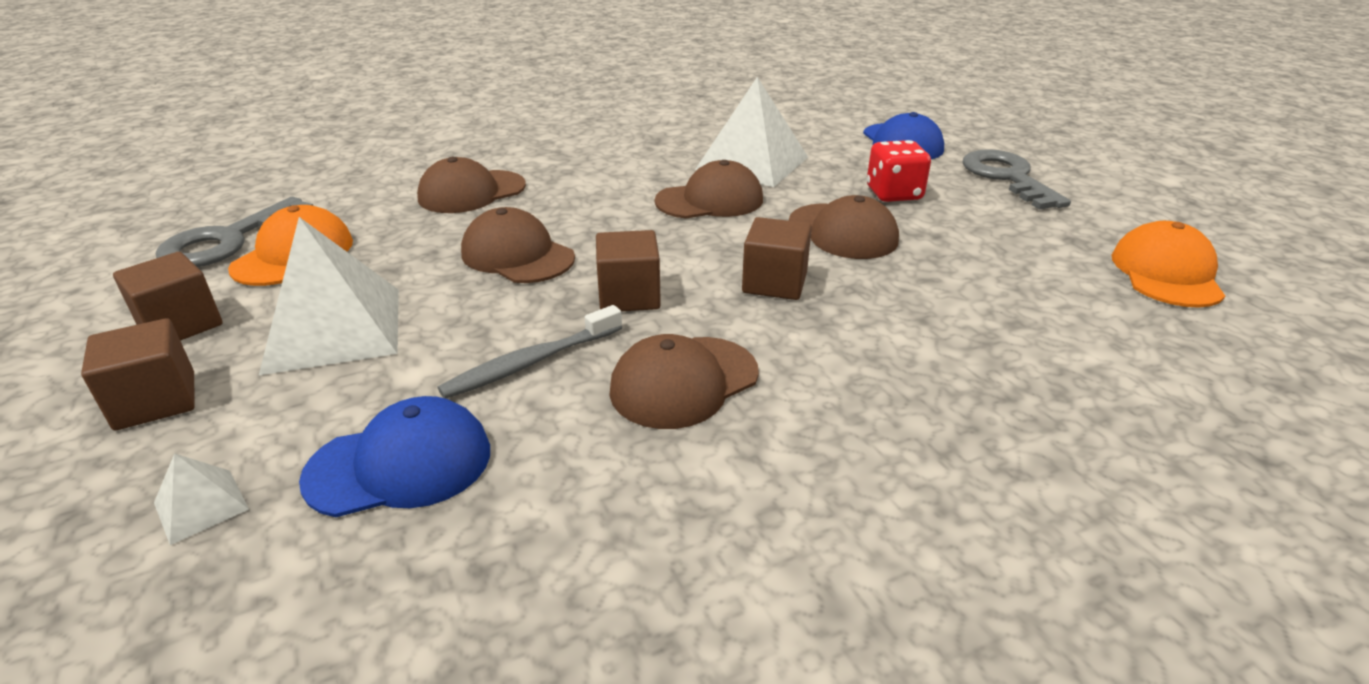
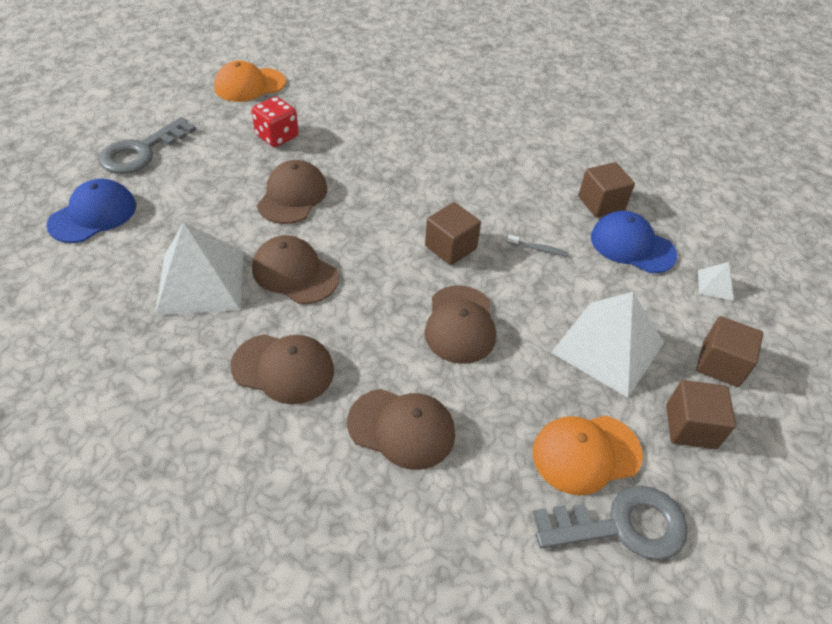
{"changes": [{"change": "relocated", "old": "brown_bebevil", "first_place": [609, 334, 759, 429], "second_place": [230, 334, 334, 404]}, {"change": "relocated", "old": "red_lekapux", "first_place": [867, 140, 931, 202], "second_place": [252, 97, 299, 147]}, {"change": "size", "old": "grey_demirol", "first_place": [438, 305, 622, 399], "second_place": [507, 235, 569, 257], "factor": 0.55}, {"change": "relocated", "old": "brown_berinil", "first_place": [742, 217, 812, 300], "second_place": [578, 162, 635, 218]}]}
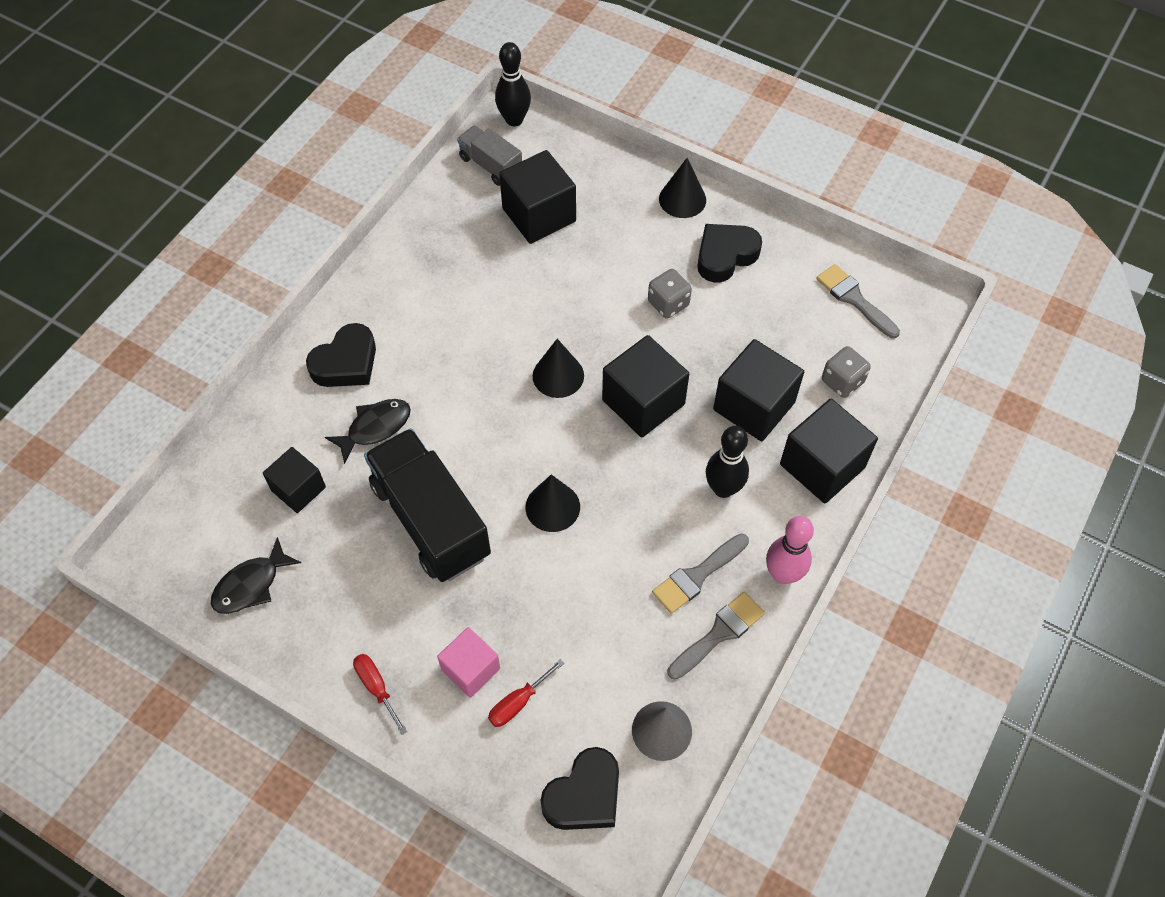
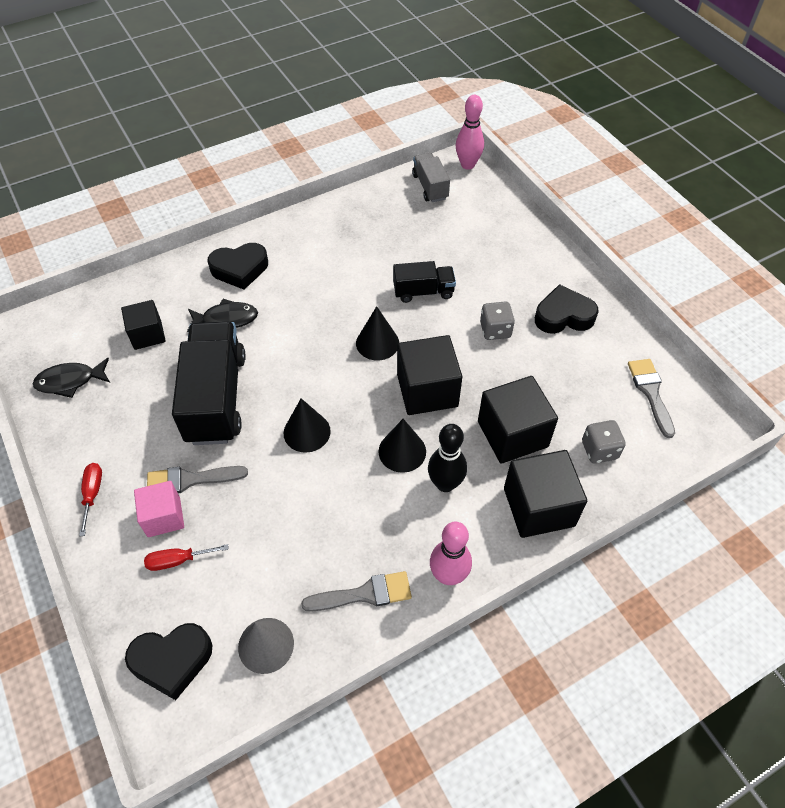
{"changes": [{"change": "relocated", "old": "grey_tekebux", "first_place": [652, 534, 749, 614], "second_place": [147, 466, 248, 493]}, {"change": "relocated", "old": "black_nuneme", "first_place": [659, 158, 706, 218], "second_place": [379, 419, 426, 473]}, {"change": "appeared", "new": "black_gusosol", "second_place": [393, 261, 456, 303]}, {"change": "colour", "old": "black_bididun", "new": "pink_bididun", "first_place": [495, 42, 531, 126], "second_place": [456, 95, 484, 170]}, {"change": "missing", "old": "black_berinil", "first_place": [499, 150, 576, 244]}]}
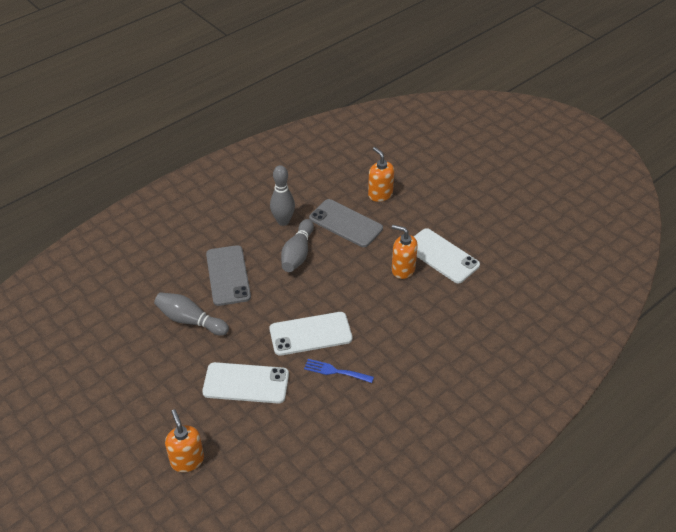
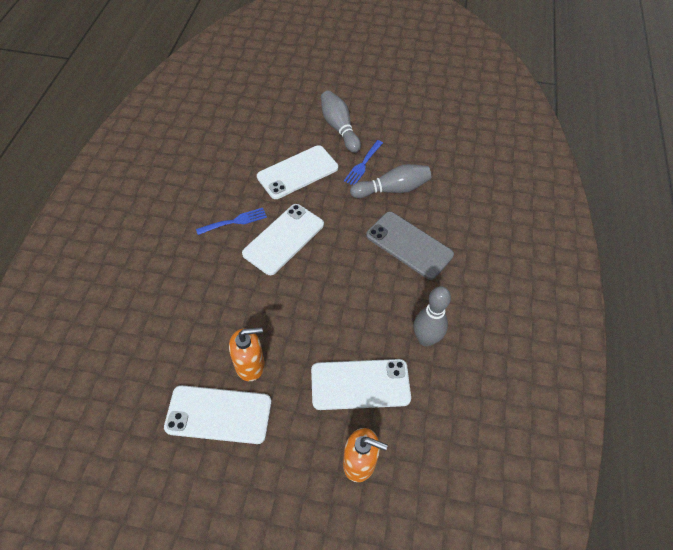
{"changes": [{"change": "colour", "old": "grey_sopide", "new": "white_sopide", "first_place": [309, 199, 383, 247], "second_place": [311, 359, 411, 410]}, {"change": "relocated", "old": "grey_bididun", "first_place": [281, 219, 314, 272], "second_place": [321, 90, 361, 153]}, {"change": "appeared", "new": "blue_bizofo", "second_place": [344, 140, 383, 185]}, {"change": "missing", "old": "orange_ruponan", "first_place": [165, 409, 204, 472]}]}
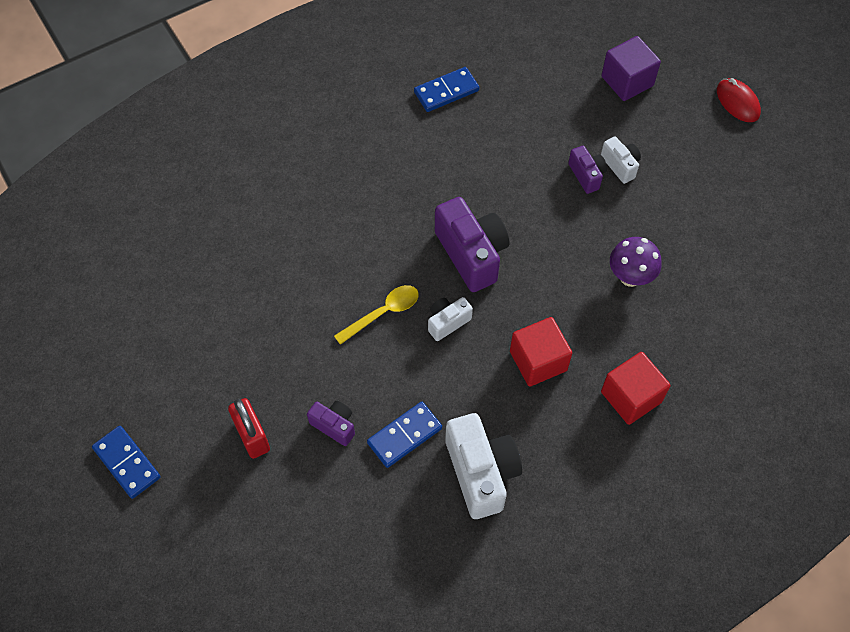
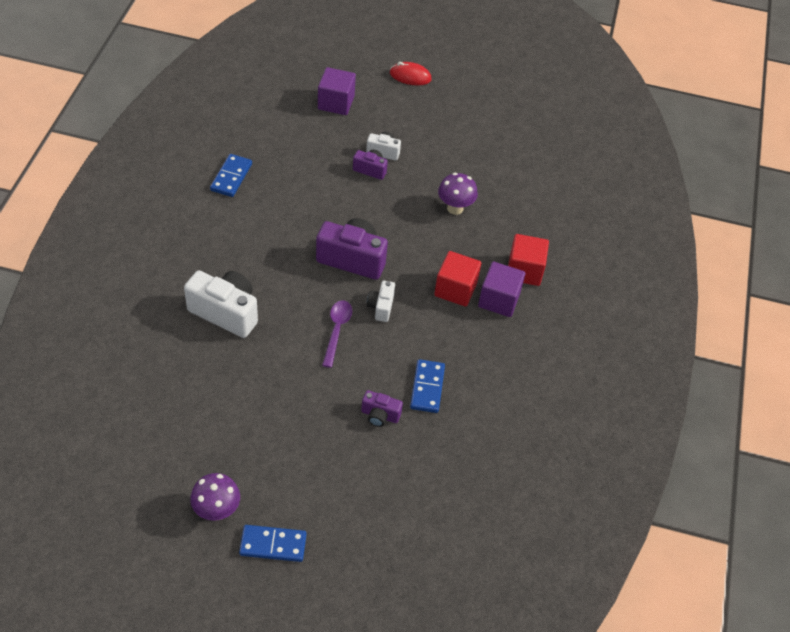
{"changes": [{"change": "relocated", "old": "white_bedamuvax", "first_place": [445, 413, 522, 519], "second_place": [184, 270, 258, 338]}, {"change": "appeared", "new": "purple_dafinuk", "second_place": [190, 473, 240, 521]}, {"change": "colour", "old": "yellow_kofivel", "new": "purple_kofivel", "first_place": [334, 285, 419, 345], "second_place": [322, 300, 352, 368]}, {"change": "spun", "old": "purple_bedamuvax", "first_place": [307, 401, 355, 446], "second_place": [361, 390, 403, 427], "degrees": -150}, {"change": "appeared", "new": "purple_berinil", "second_place": [478, 262, 525, 317]}, {"change": "missing", "old": "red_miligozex", "first_place": [228, 398, 270, 459]}]}
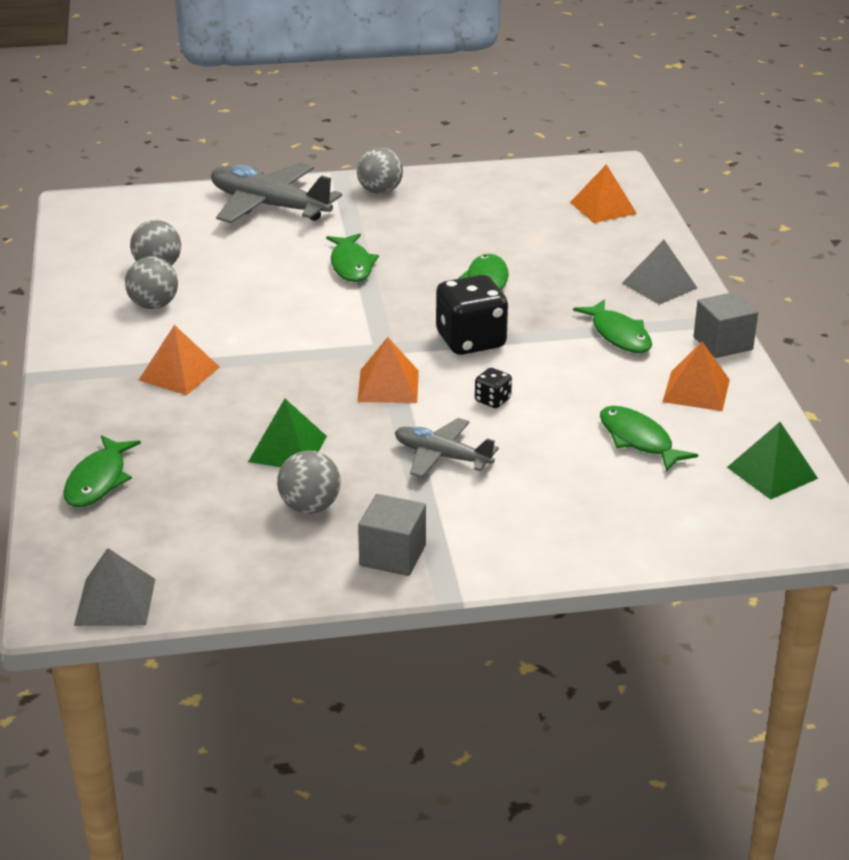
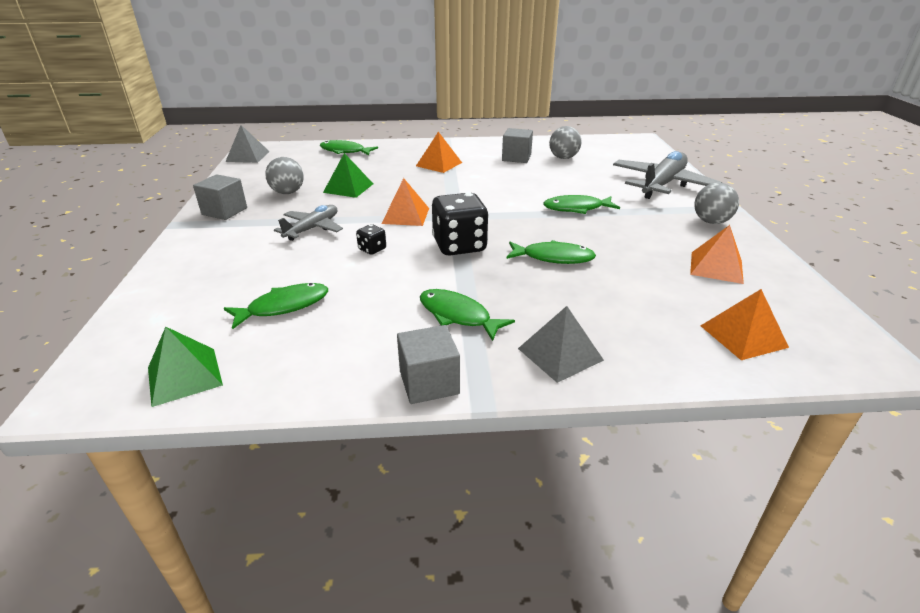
{"changes": [{"change": "spun", "old": "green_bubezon", "first_place": [573, 299, 652, 353], "second_place": [420, 289, 515, 341], "degrees": 60}, {"change": "exchanged", "old": "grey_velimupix", "new": "grey_berinil", "first_place": [125, 257, 178, 309], "second_place": [502, 128, 533, 163]}, {"change": "relocated", "old": "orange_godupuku", "first_place": [662, 342, 730, 411], "second_place": [690, 225, 744, 284]}]}
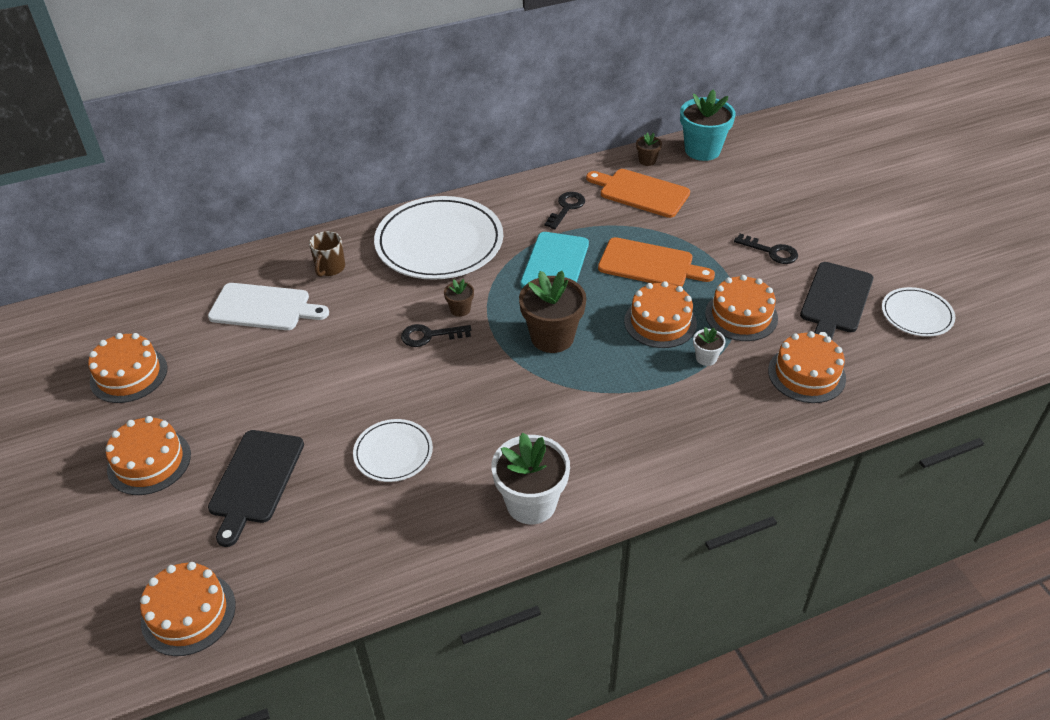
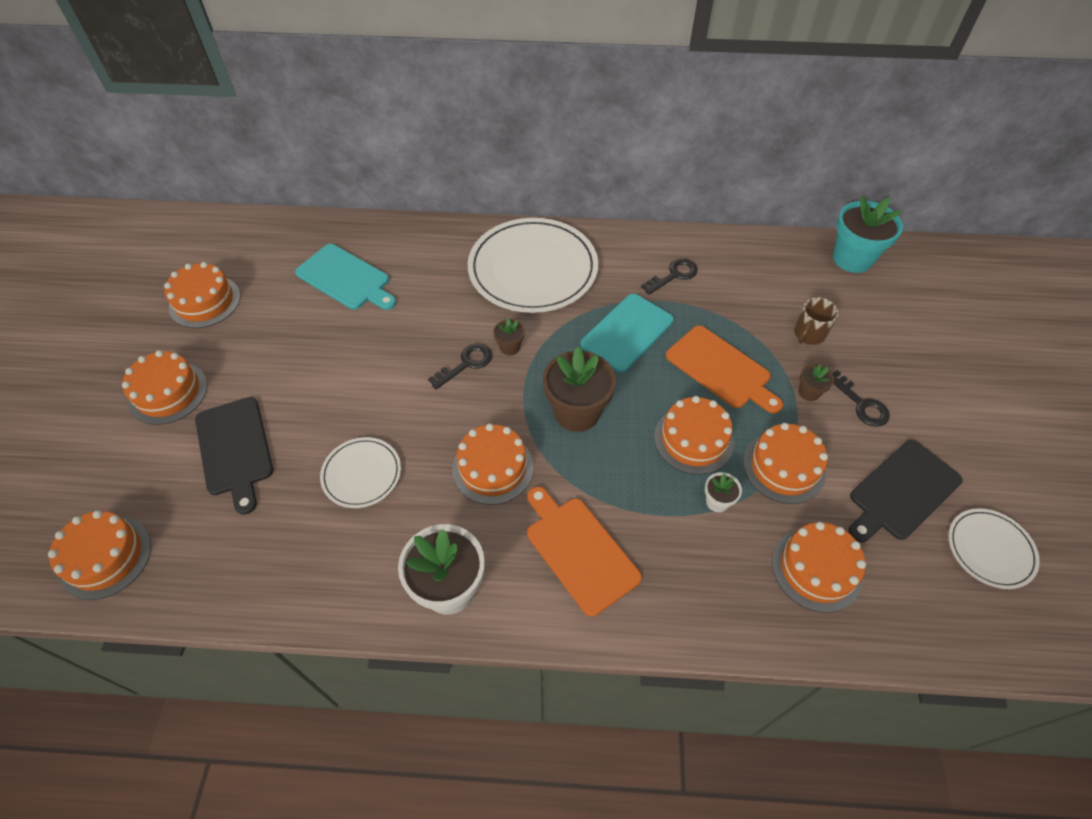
{"changes": [{"change": "spun", "old": "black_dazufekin", "first_place": [208, 430, 304, 547], "second_place": [195, 397, 273, 515], "degrees": -60}, {"change": "colour", "old": "white_dazufekin", "new": "turquoise_dazufekin", "first_place": [208, 283, 329, 330], "second_place": [295, 244, 396, 310]}, {"change": "spun", "old": "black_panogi", "first_place": [401, 324, 471, 347], "second_place": [428, 343, 492, 390], "degrees": 120}, {"change": "appeared", "new": "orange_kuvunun", "second_place": [452, 423, 534, 505]}, {"change": "relocated", "old": "orange_dazufekin", "first_place": [586, 169, 690, 218], "second_place": [527, 487, 642, 617]}, {"change": "relocated", "old": "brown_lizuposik", "first_place": [309, 231, 345, 277], "second_place": [794, 297, 839, 345]}, {"change": "relocated", "old": "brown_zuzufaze", "first_place": [636, 133, 662, 166], "second_place": [799, 364, 834, 401]}]}
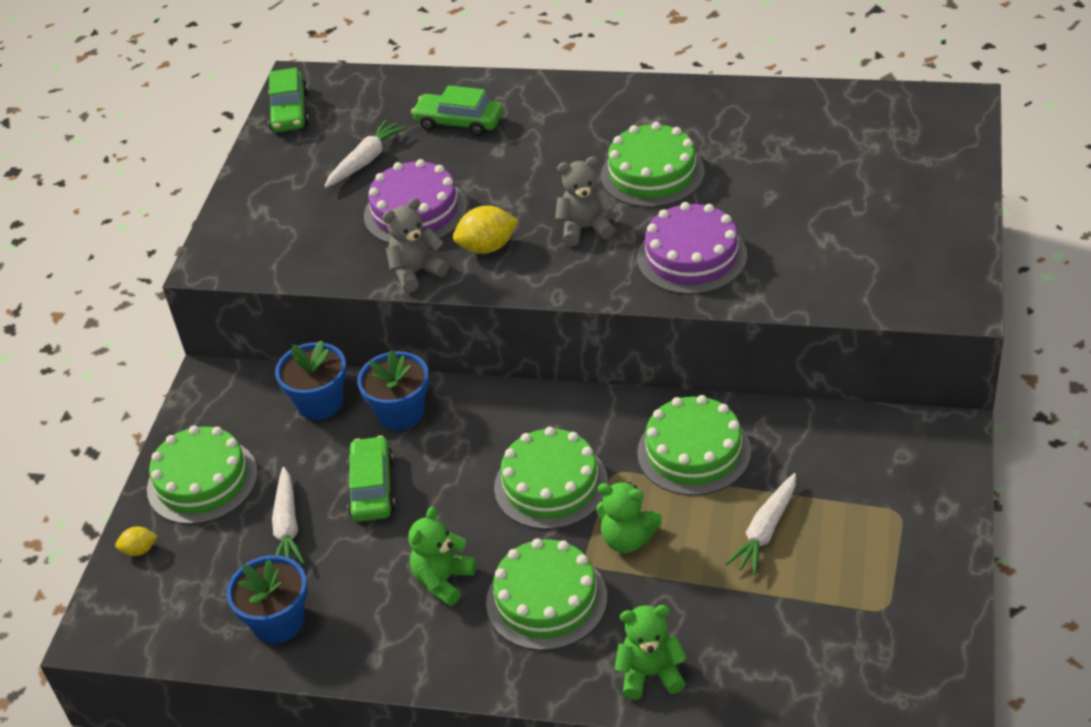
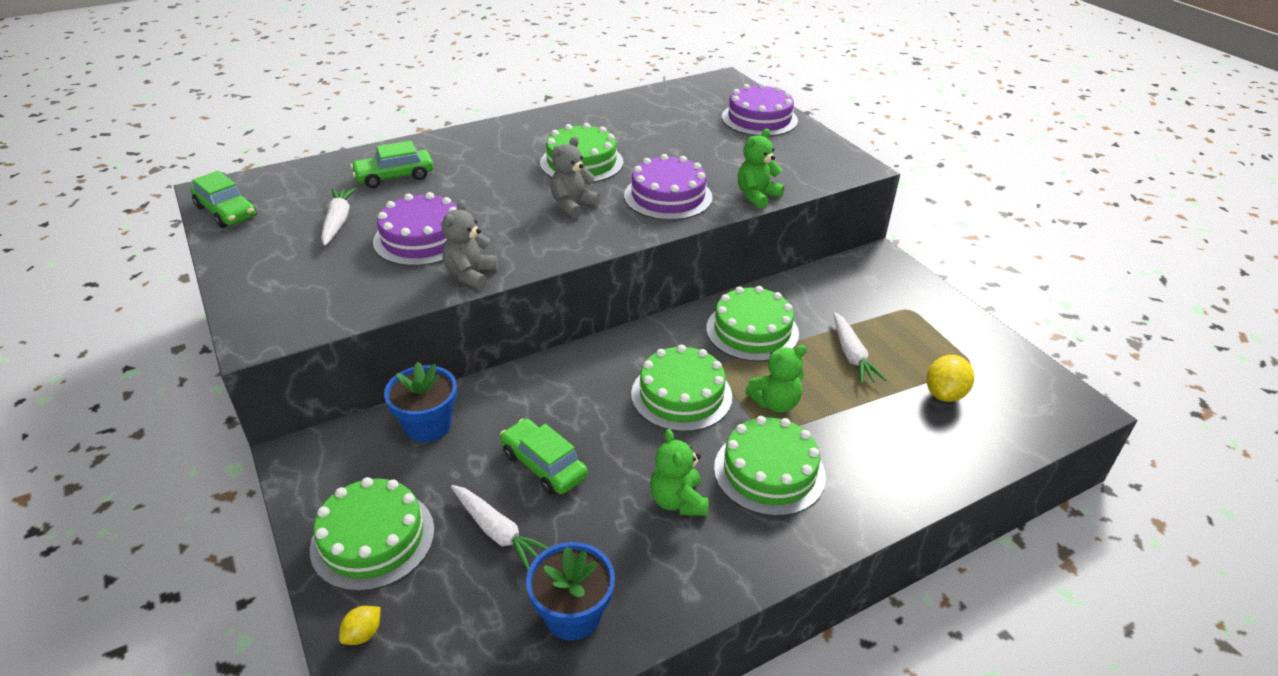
{"changes": [{"change": "appeared", "new": "purple_kuvunun", "second_place": [722, 83, 798, 136]}, {"change": "relocated", "old": "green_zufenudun", "first_place": [614, 605, 687, 700], "second_place": [738, 129, 785, 209]}, {"change": "relocated", "old": "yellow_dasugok", "first_place": [453, 206, 518, 254], "second_place": [926, 355, 974, 402]}, {"change": "missing", "old": "blue_zuzufaze", "first_place": [357, 350, 429, 430]}]}
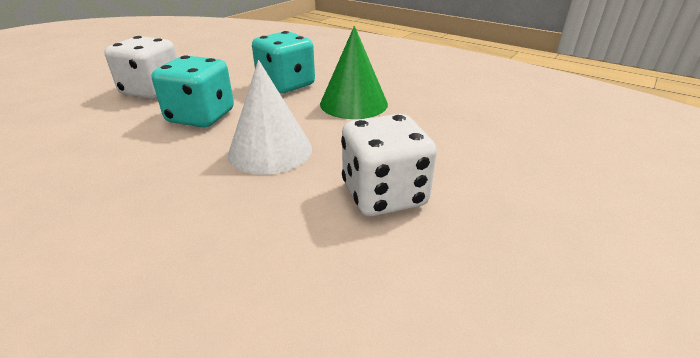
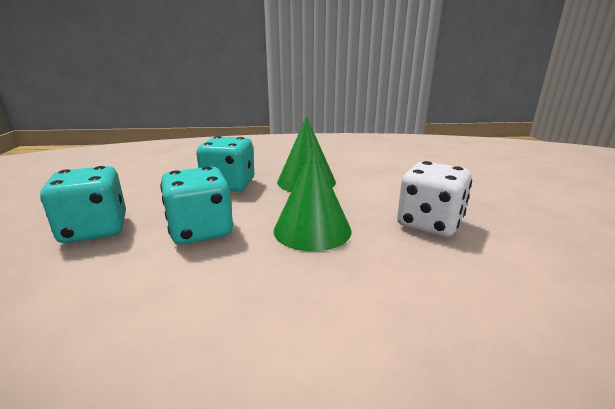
{"changes": [{"change": "colour", "old": "white_lekapux", "new": "turquoise_lekapux", "first_place": [104, 36, 177, 99], "second_place": [40, 166, 126, 243]}, {"change": "colour", "old": "white_nuneme", "new": "green_nuneme", "first_place": [228, 60, 312, 175], "second_place": [274, 146, 352, 251]}]}
